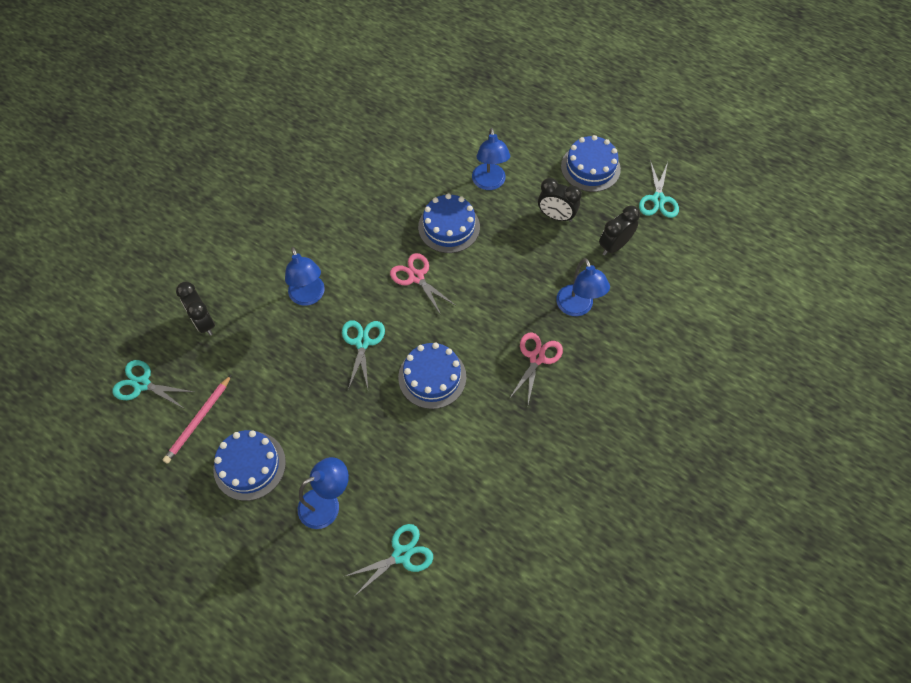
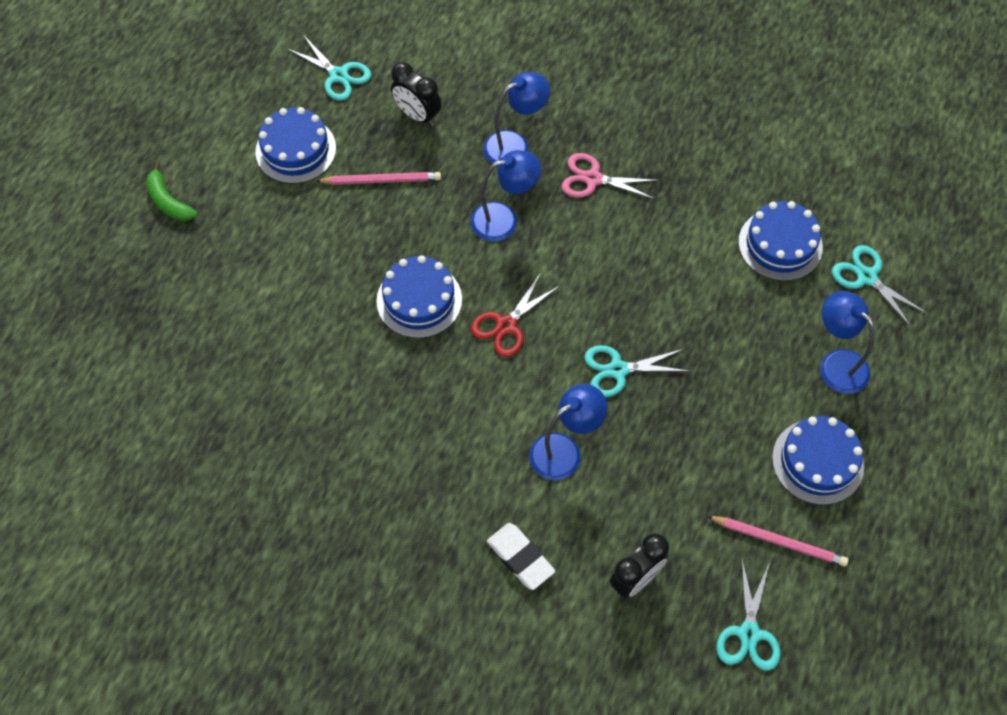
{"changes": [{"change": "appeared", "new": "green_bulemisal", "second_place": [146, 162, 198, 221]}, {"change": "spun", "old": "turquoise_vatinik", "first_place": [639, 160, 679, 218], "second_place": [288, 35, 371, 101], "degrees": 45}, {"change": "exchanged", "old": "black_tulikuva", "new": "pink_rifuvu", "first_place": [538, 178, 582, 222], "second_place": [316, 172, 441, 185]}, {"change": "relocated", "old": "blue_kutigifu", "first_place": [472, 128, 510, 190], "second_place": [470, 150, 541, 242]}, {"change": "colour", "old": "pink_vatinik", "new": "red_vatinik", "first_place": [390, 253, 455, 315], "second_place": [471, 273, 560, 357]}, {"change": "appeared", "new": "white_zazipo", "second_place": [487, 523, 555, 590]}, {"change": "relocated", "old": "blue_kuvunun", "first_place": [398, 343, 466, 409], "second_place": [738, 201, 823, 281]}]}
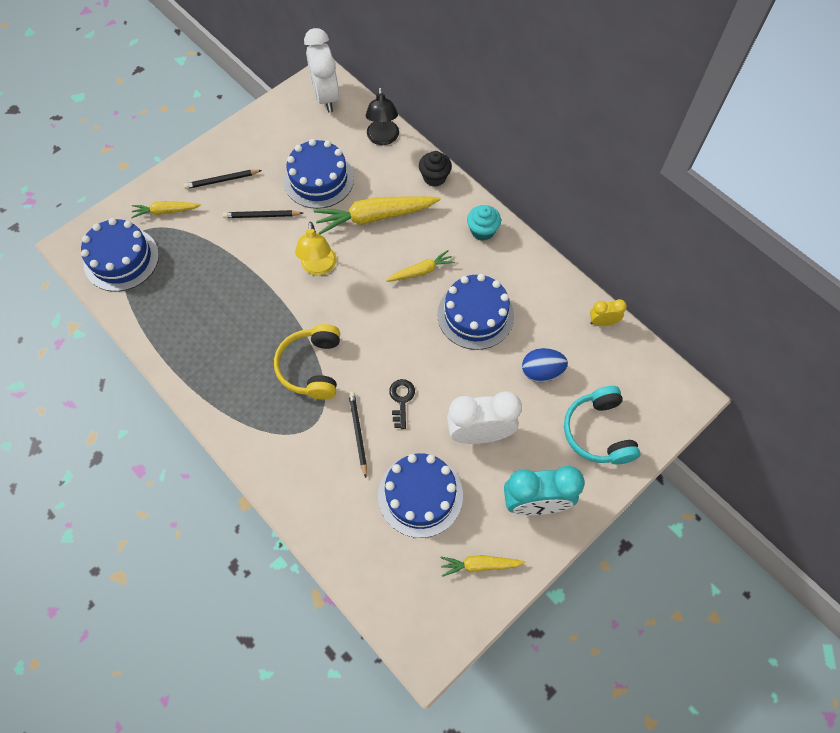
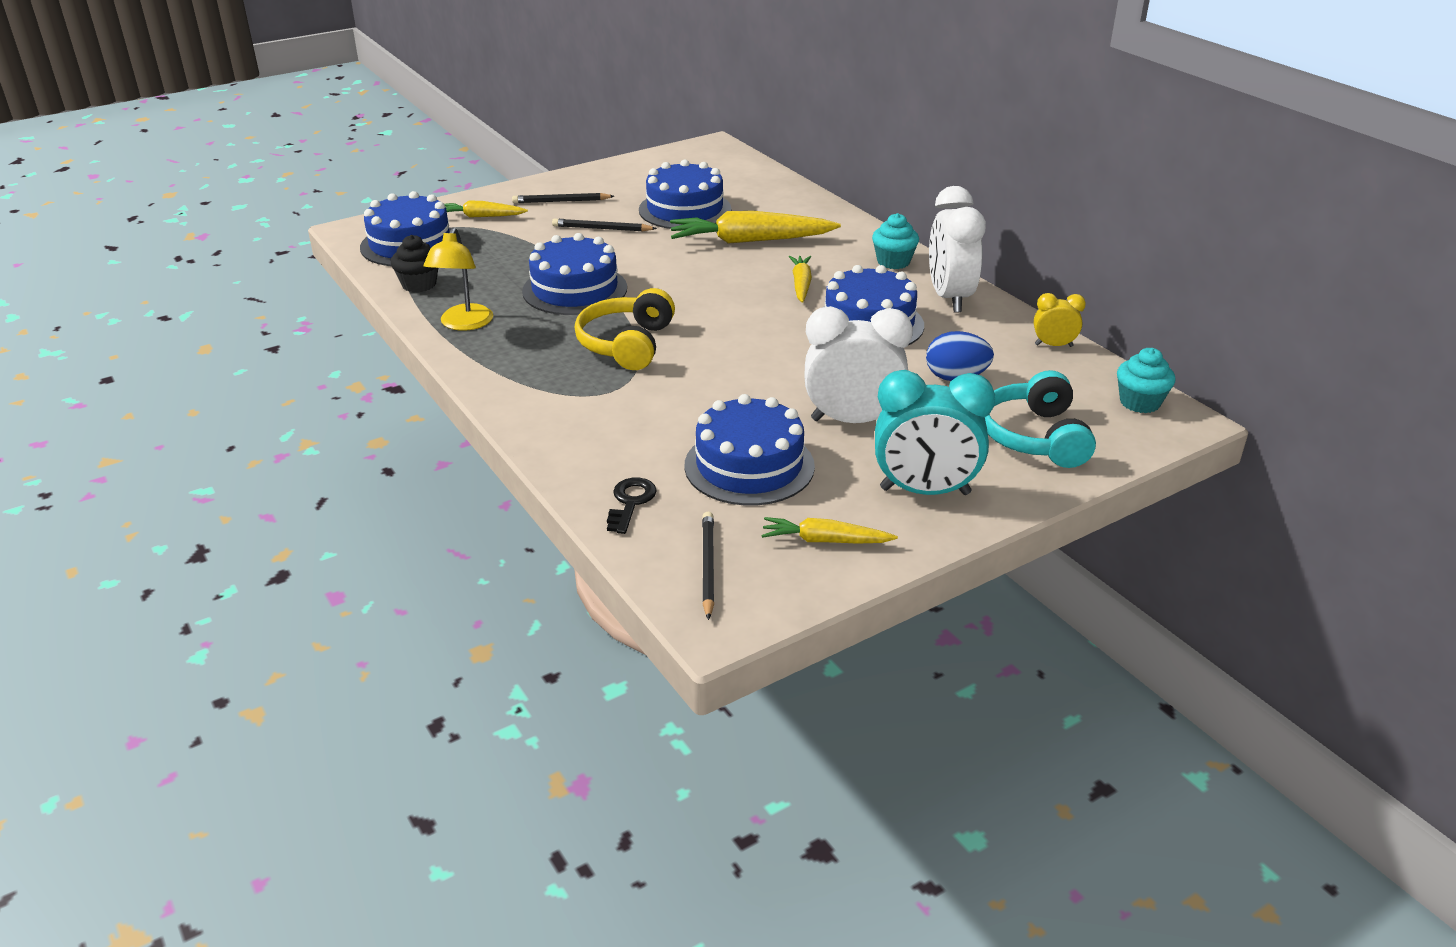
{"changes": [{"change": "relocated", "old": "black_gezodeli", "first_place": [419, 151, 452, 187], "second_place": [391, 235, 438, 292]}, {"change": "relocated", "old": "yellow_kutigifu", "first_place": [295, 221, 337, 276], "second_place": [424, 227, 493, 331]}, {"change": "appeared", "new": "blue_kuvunun", "second_place": [522, 233, 627, 315]}, {"change": "relocated", "old": "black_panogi", "first_place": [389, 379, 415, 429], "second_place": [607, 477, 657, 534]}, {"change": "relocated", "old": "black_rifuvu", "first_place": [348, 392, 367, 478], "second_place": [702, 512, 714, 620]}, {"change": "spun", "old": "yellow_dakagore", "first_place": [386, 250, 455, 282], "second_place": [789, 256, 812, 303], "degrees": -75}, {"change": "relocated", "old": "white_tulikuva", "first_place": [304, 28, 339, 112], "second_place": [929, 186, 986, 313]}, {"change": "appeared", "new": "turquoise_gezodeli", "second_place": [1117, 348, 1176, 413]}, {"change": "missing", "old": "black_kutigifu", "first_place": [366, 87, 399, 145]}]}
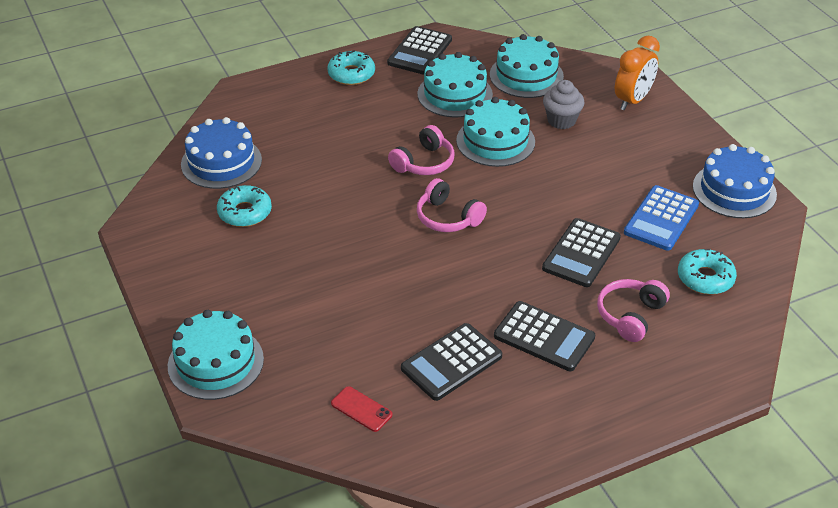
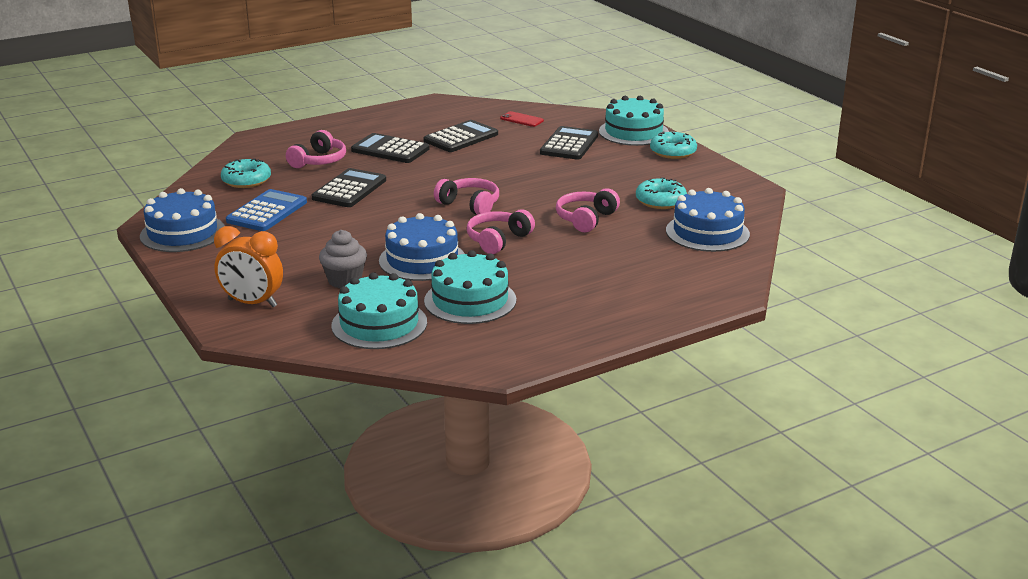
{"changes": [{"change": "spun", "old": "orange_tulikuva", "first_place": [615, 36, 660, 110], "second_place": [214, 226, 283, 307], "degrees": -105}, {"change": "colour", "old": "turquoise_kuvunun", "new": "blue_kuvunun", "first_place": [456, 97, 535, 167], "second_place": [379, 213, 465, 281]}, {"change": "relocated", "old": "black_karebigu", "first_place": [387, 26, 452, 75], "second_place": [540, 126, 598, 160]}, {"change": "appeared", "new": "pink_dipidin", "second_place": [556, 188, 620, 232]}, {"change": "relocated", "old": "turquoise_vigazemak", "first_place": [327, 50, 375, 85], "second_place": [650, 131, 697, 159]}]}
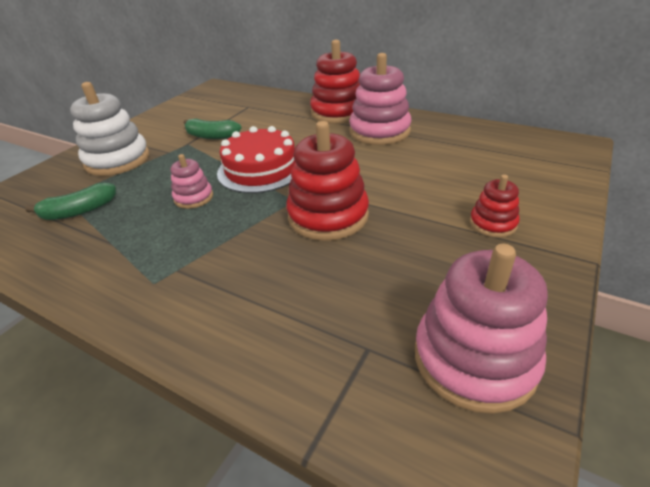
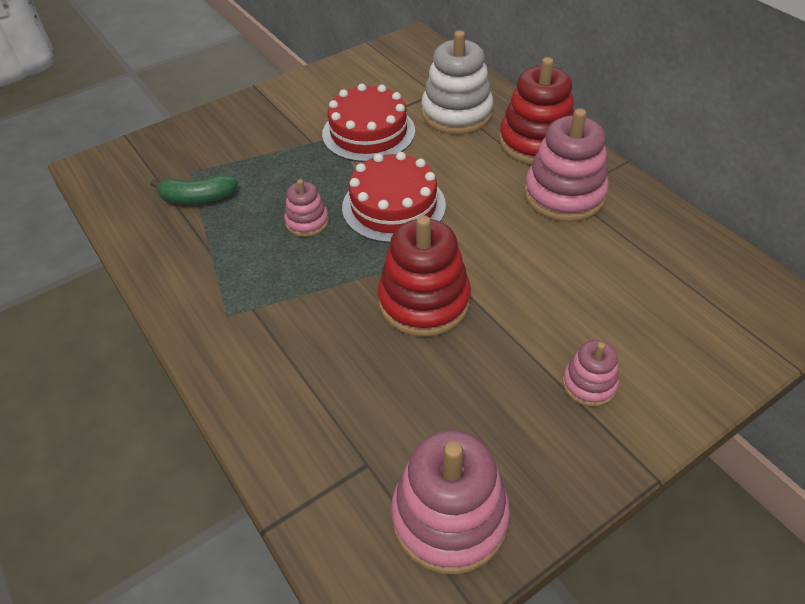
{"changes": [{"change": "exchanged", "old": "green_bulemisal", "new": "red_kuvunun", "first_place": [184, 118, 241, 139], "second_place": [322, 84, 415, 162]}, {"change": "relocated", "old": "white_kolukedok", "first_place": [70, 82, 150, 176], "second_place": [421, 30, 493, 134]}, {"change": "colour", "old": "red_kolukedok", "new": "pink_kolukedok", "first_place": [470, 175, 520, 238], "second_place": [562, 340, 619, 407]}]}
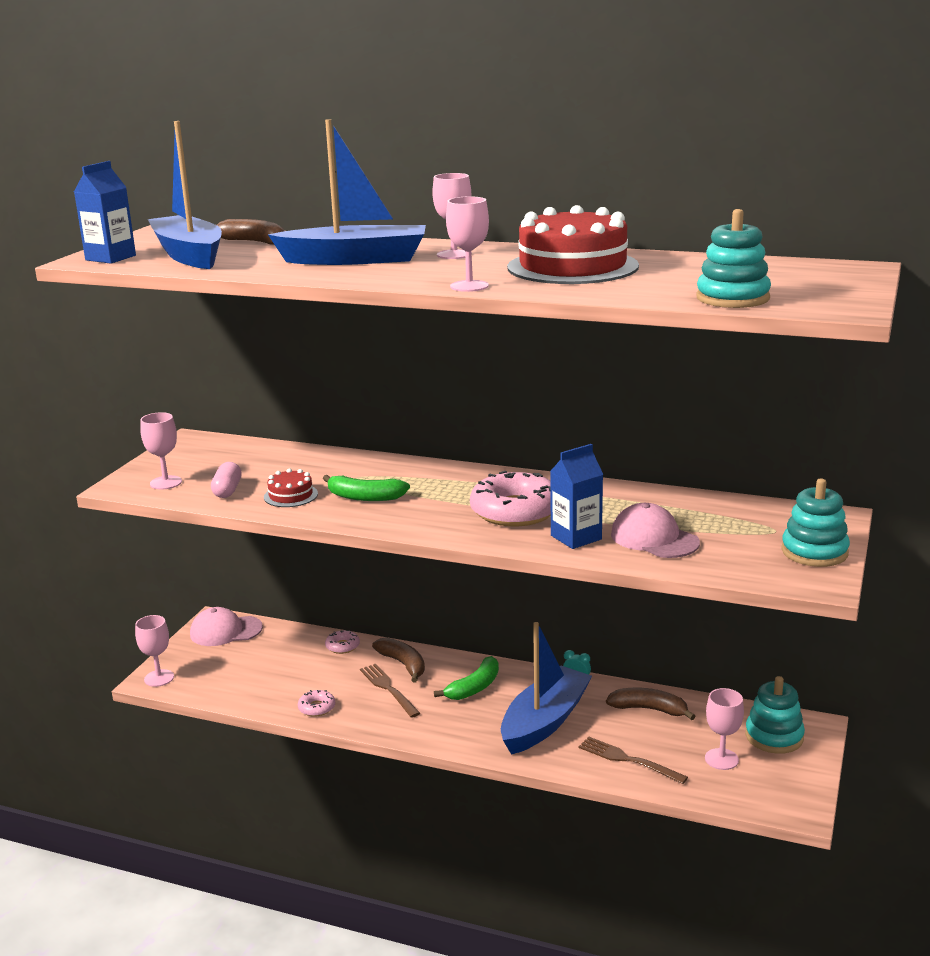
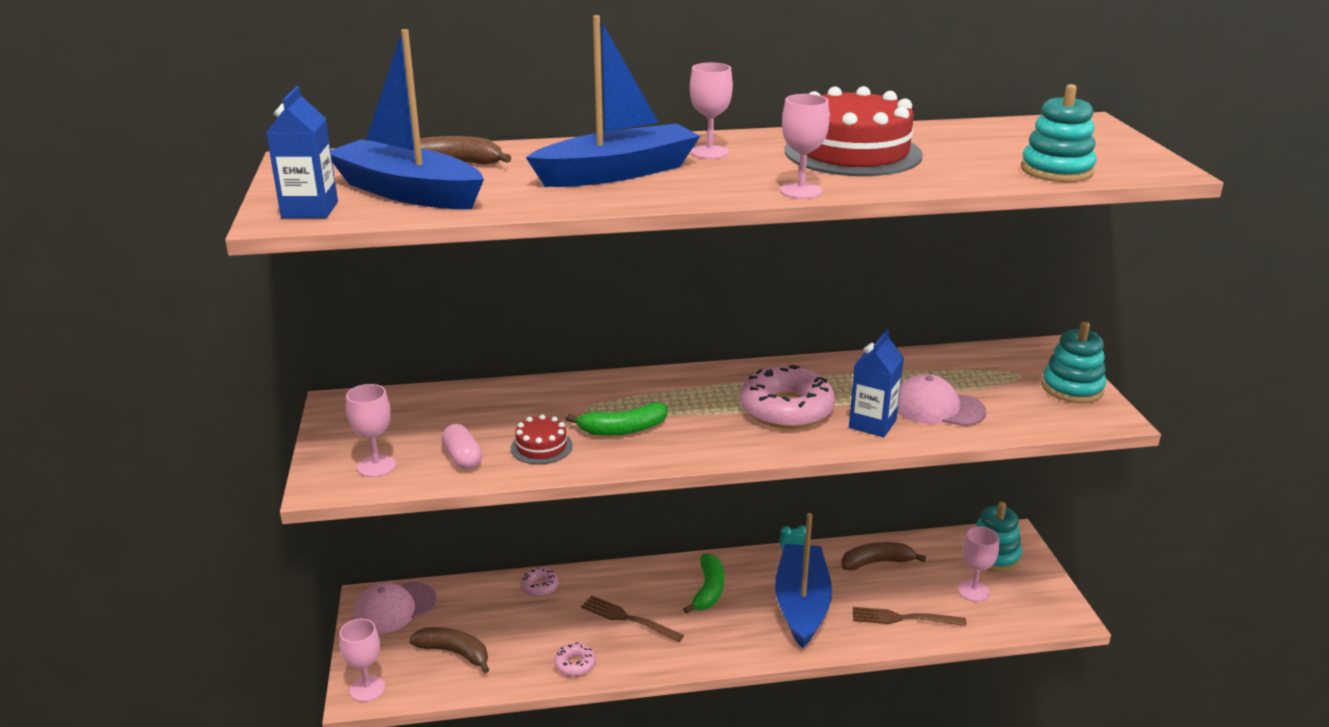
{"changes": [{"change": "relocated", "old": "brown_bulemisal", "first_place": [372, 637, 425, 683], "second_place": [409, 627, 489, 674]}]}
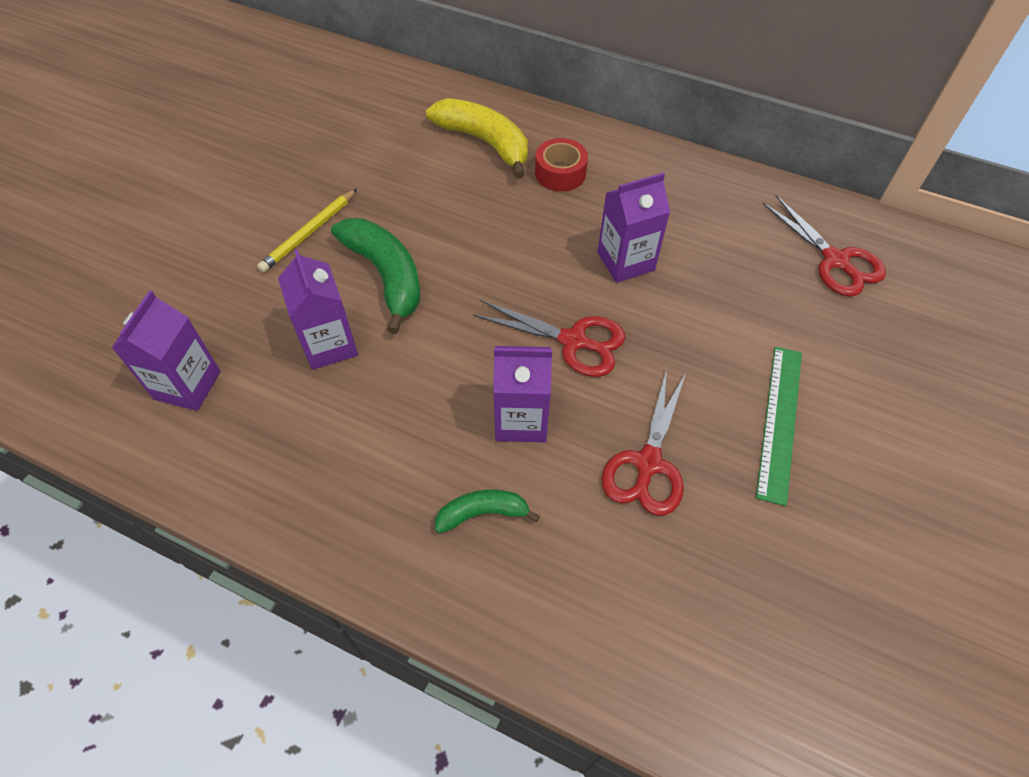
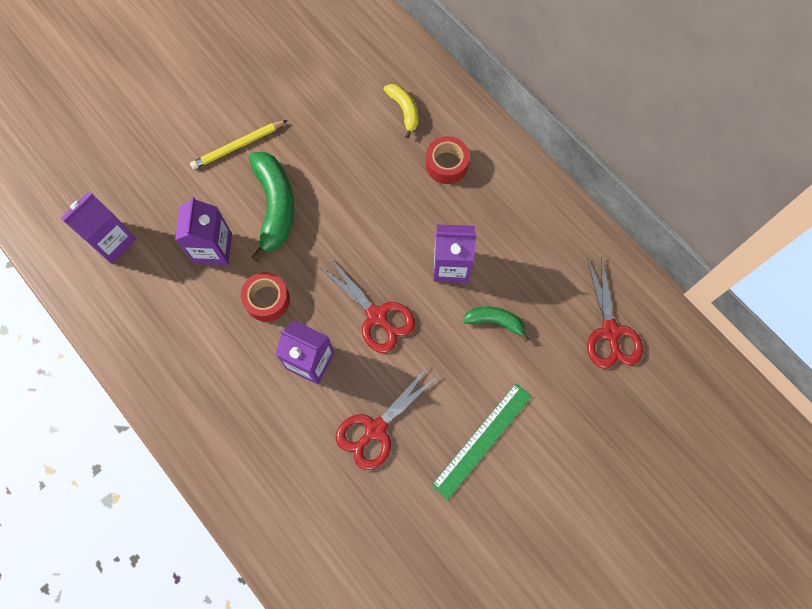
{"changes": [{"change": "appeared", "new": "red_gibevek", "second_place": [241, 272, 290, 322]}, {"change": "size", "old": "yellow_bulemisal", "first_place": [426, 98, 528, 179], "second_place": [384, 84, 418, 138], "factor": 0.56}, {"change": "relocated", "old": "green_bulemisal", "first_place": [435, 490, 540, 533], "second_place": [462, 307, 529, 342]}]}
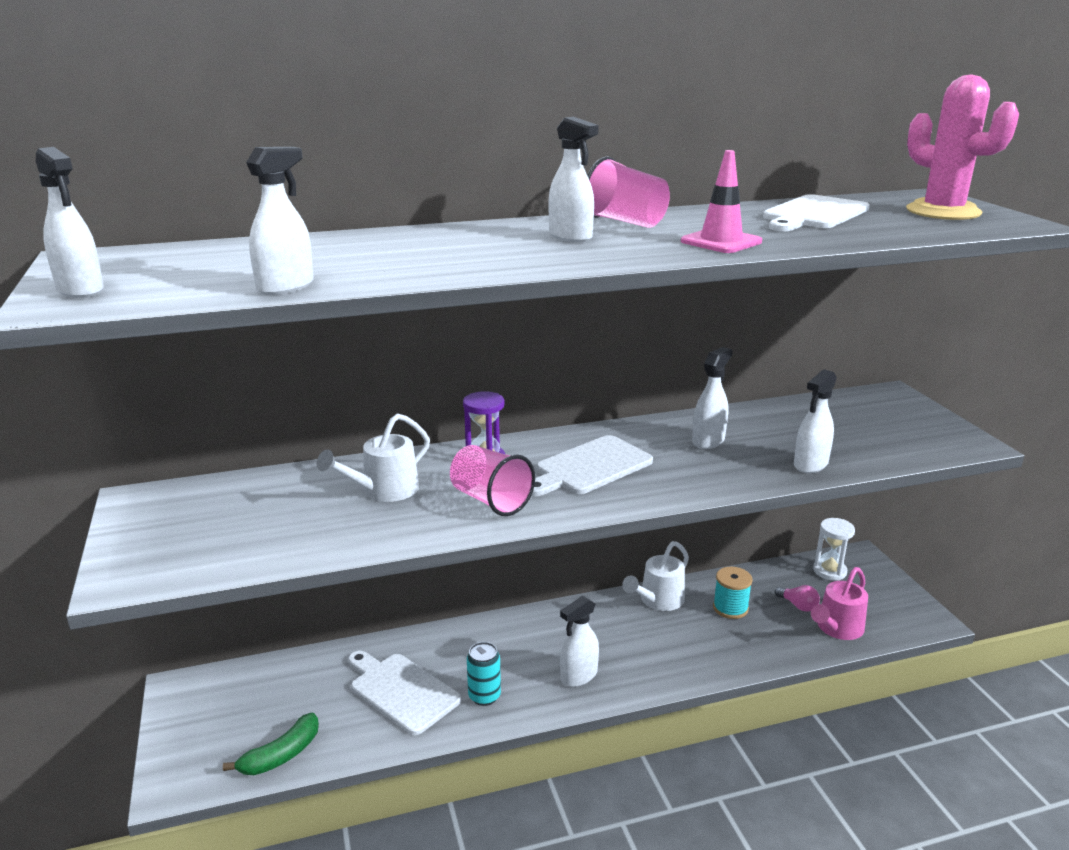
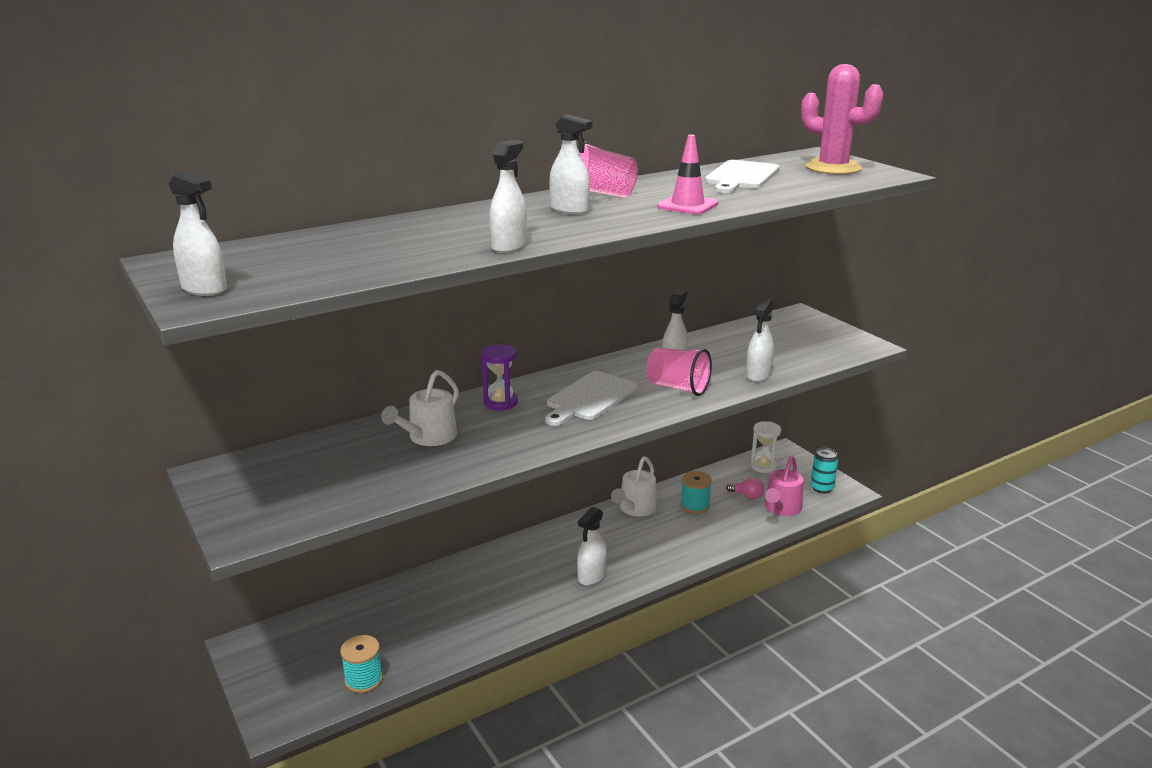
{"changes": [{"change": "exchanged", "old": "green_bulemisal", "new": "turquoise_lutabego", "first_place": [223, 713, 319, 775], "second_place": [340, 635, 383, 693]}, {"change": "relocated", "old": "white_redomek", "first_place": [246, 147, 314, 295], "second_place": [489, 140, 527, 253]}, {"change": "relocated", "old": "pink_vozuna", "first_place": [450, 445, 535, 516], "second_place": [646, 348, 712, 396]}, {"change": "relocated", "old": "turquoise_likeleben", "first_place": [467, 642, 501, 706], "second_place": [811, 448, 838, 493]}, {"change": "missing", "old": "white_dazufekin", "first_place": [348, 651, 461, 735]}]}
